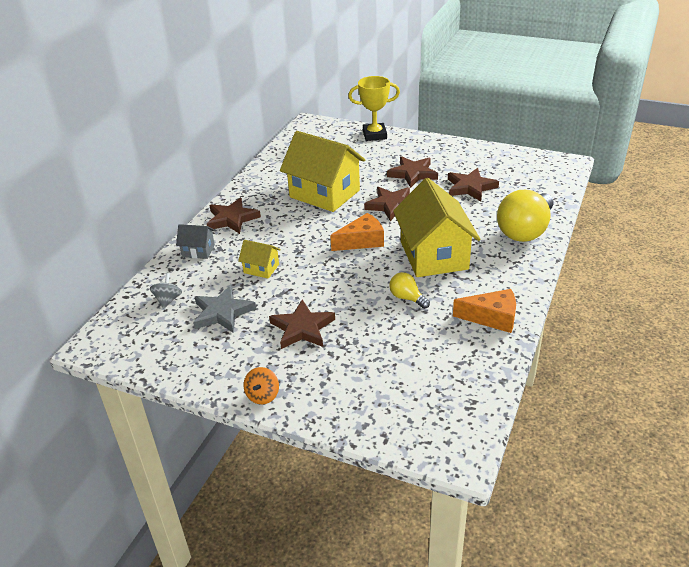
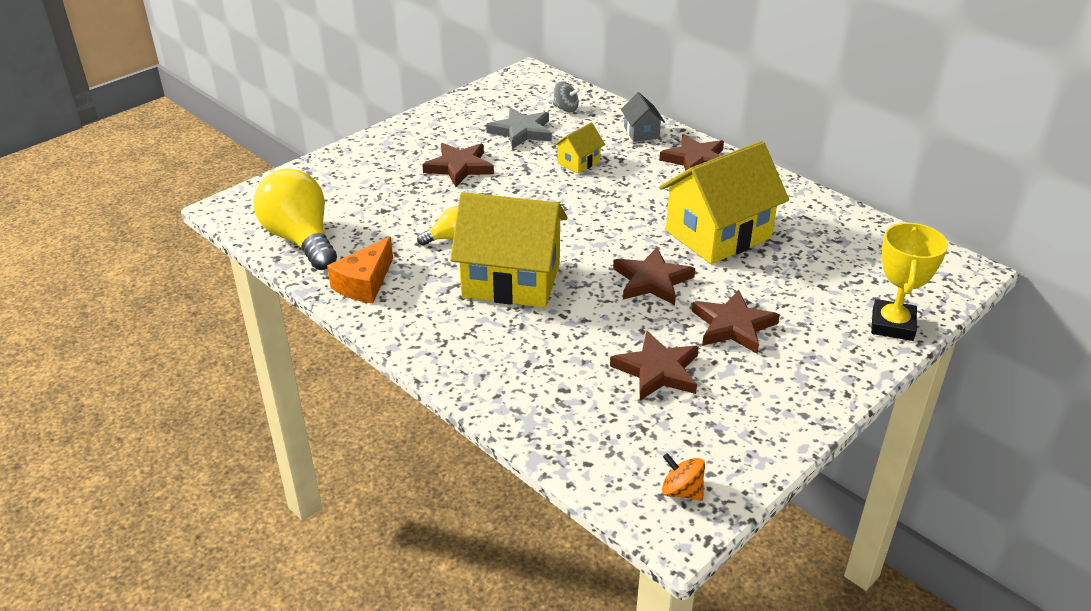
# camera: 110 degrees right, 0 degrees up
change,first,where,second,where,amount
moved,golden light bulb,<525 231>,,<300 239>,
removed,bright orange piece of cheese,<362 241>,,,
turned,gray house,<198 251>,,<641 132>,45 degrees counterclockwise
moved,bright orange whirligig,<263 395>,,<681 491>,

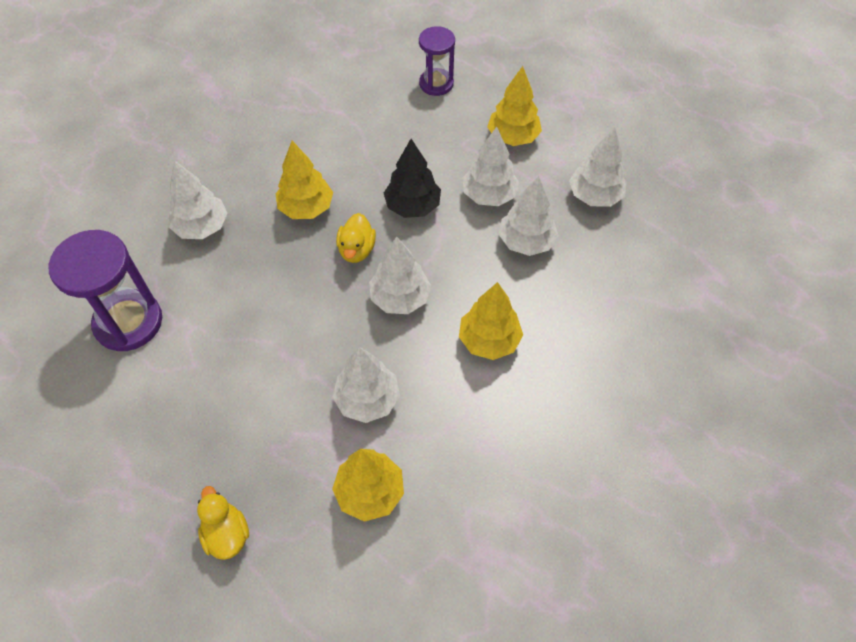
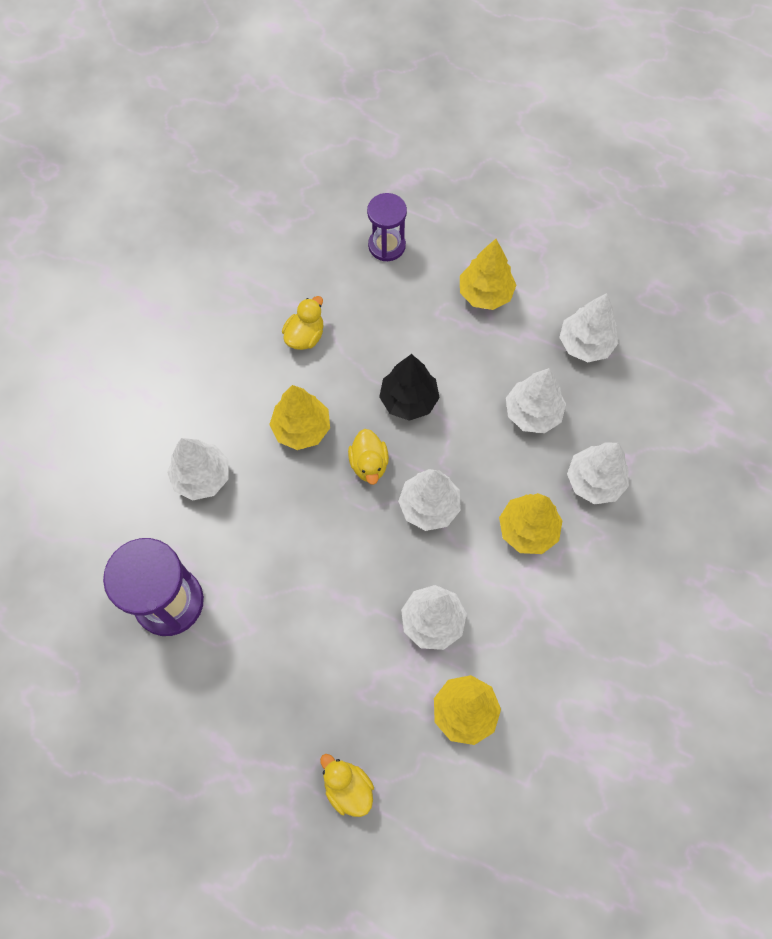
# camera: 15 degrees left, 10 degrees up
change,first,where,second,where,amount
moved,white toy tree,<489 195>,,<594 481>,
added,,,golden duck,<305 336>,

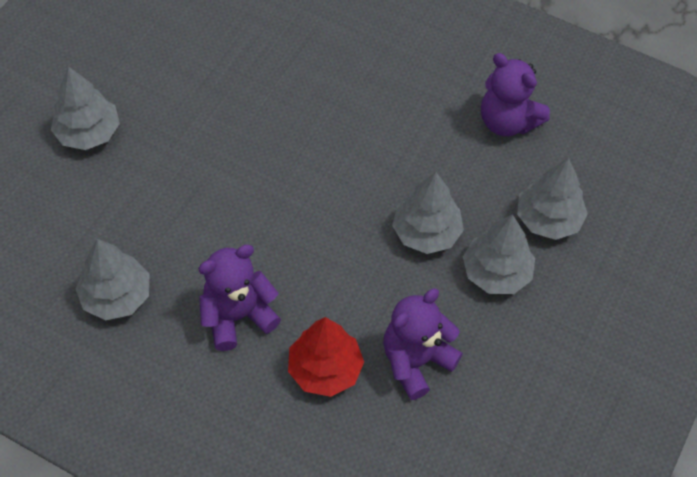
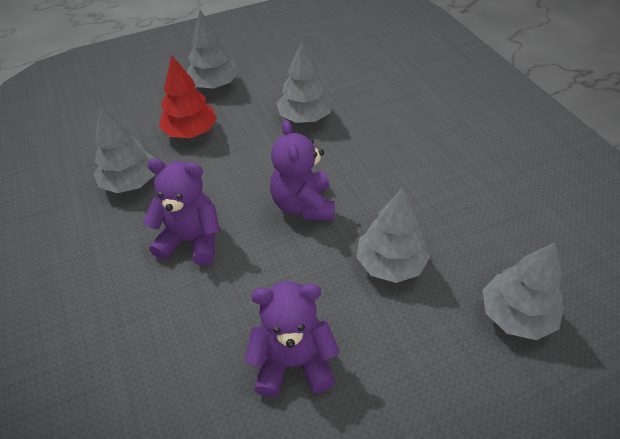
# camera: 40 degrees right, 10 degrees down
change,first,where,second,where,amount
moved,purple stuffed bear,<507 121>,,<303 205>,
moved,gray toy tree,<496 272>,,<305 117>,
moved,red toy tree,<325 369>,,<190 132>,

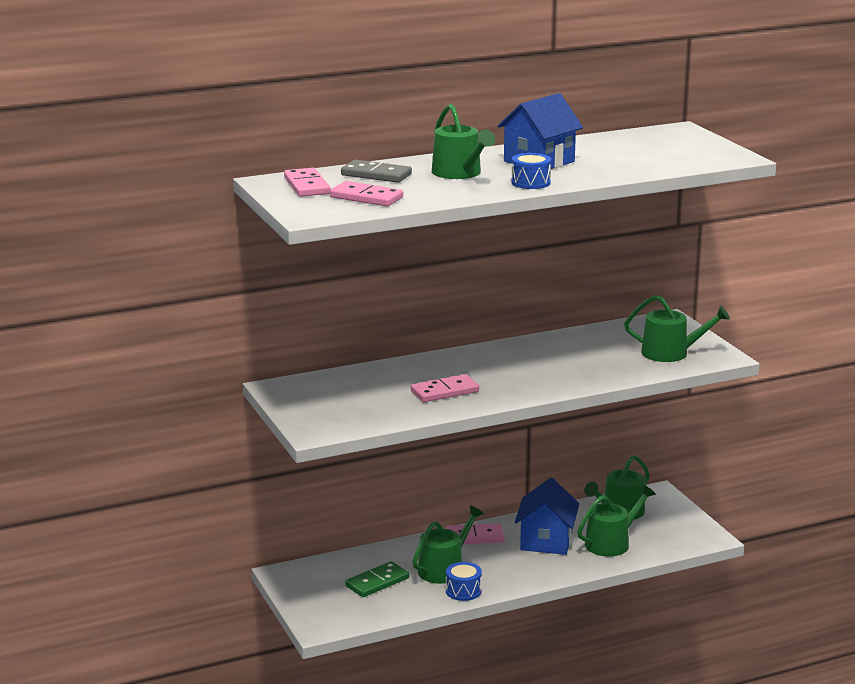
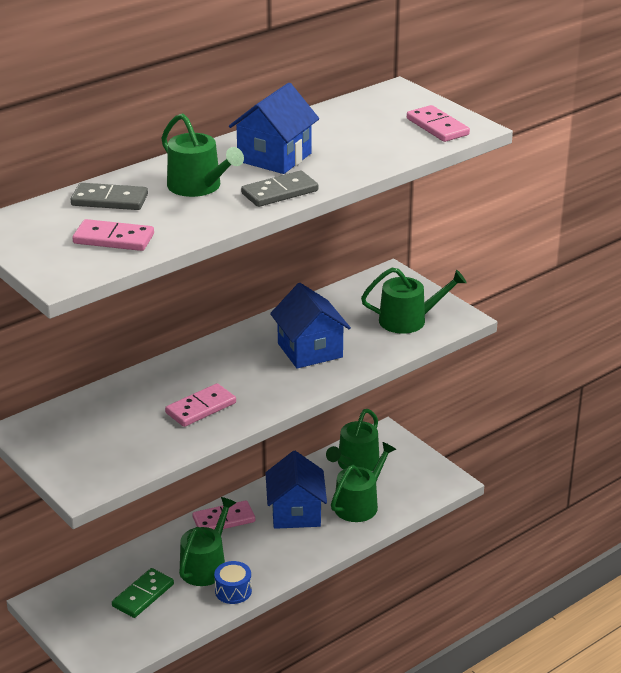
# camera: 15 degrees left, 10 degrees up
change,first,where,second,where,amount
replaced,cobalt drum,<531 183>,gray domino tile,<280 192>,
moved,rose-pink domino tile,<306 186>,,<437 127>,
added,,,cobalt house,<310 350>,

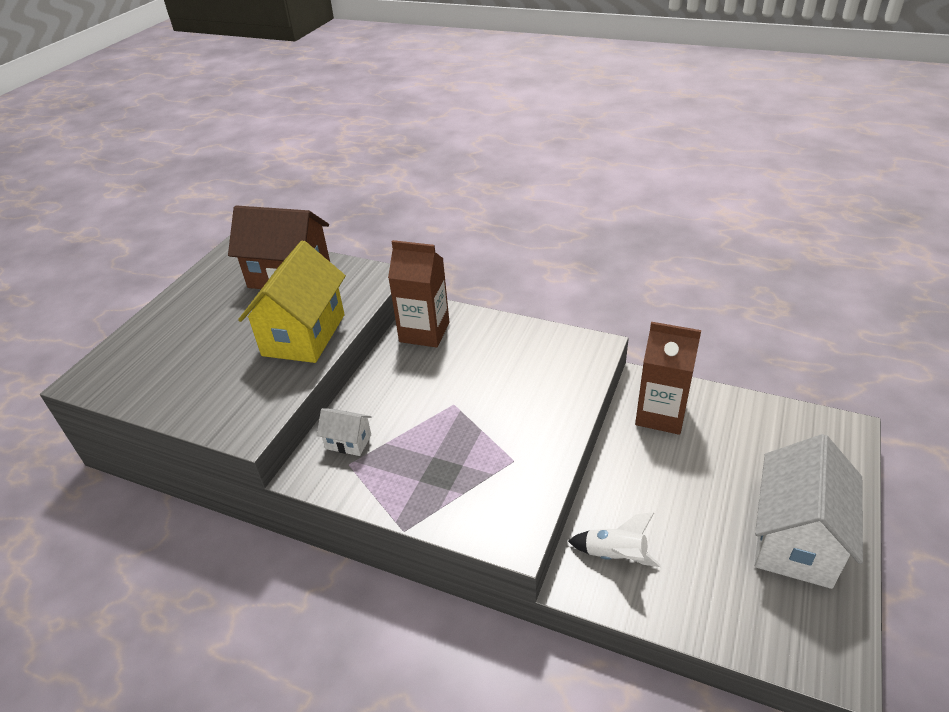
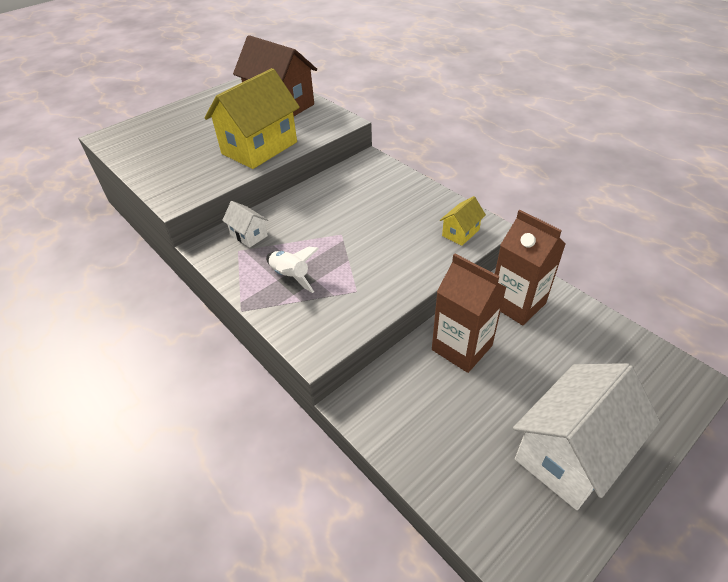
# camera: 25 degrees right, 5 degrees up
change,first,where,second,where,amount
moved,dark brown juice carton,<424 332>,,<462 347>,
moved,white spaceship,<615 556>,,<291 276>,
added,,,golden house,<460 233>,

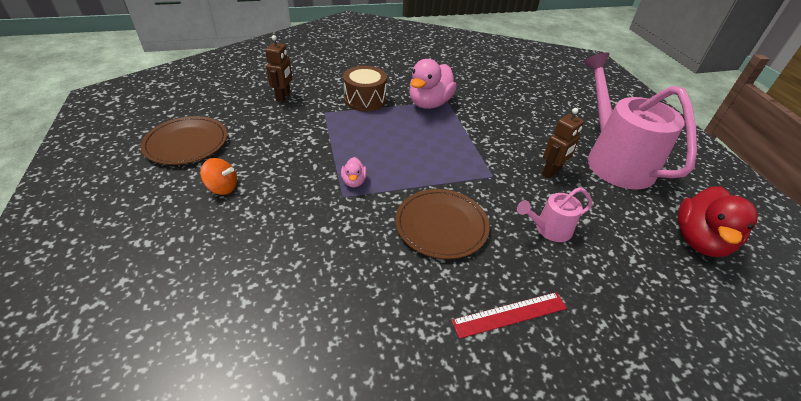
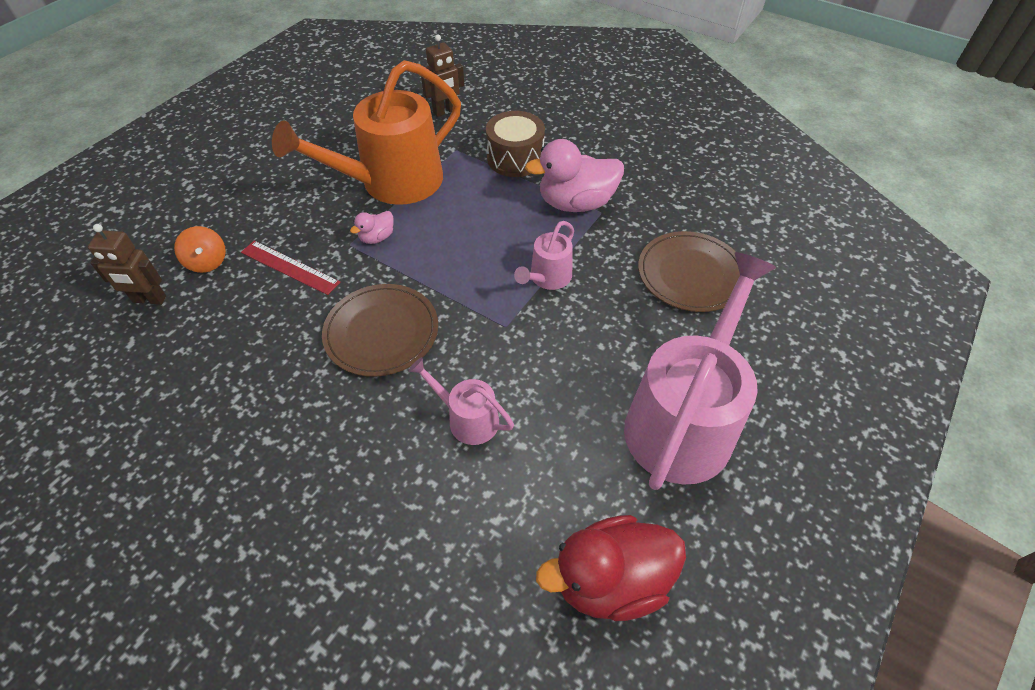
# camera: 50 degrees right, 10 degrees up
change,first,where,second,where,amount
moved,dark brown robot figure,<551 172>,,<149 299>,
moved,dark brown dinner plate,<186 143>,,<690 274>,
moved,bright orange whirligig,<222 188>,,<207 262>,
moved,red measuring stick,<510 314>,,<289 267>,
added,,,bright orange sprinkling can,<392 182>,
added,,,rose-pink sprinkling can,<547 278>,

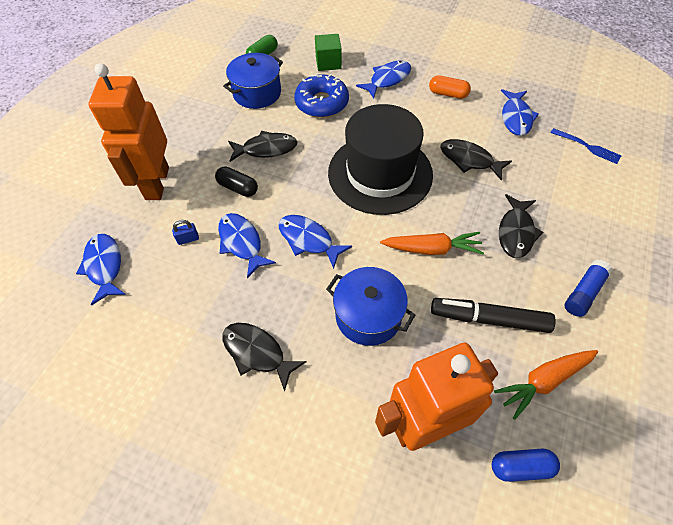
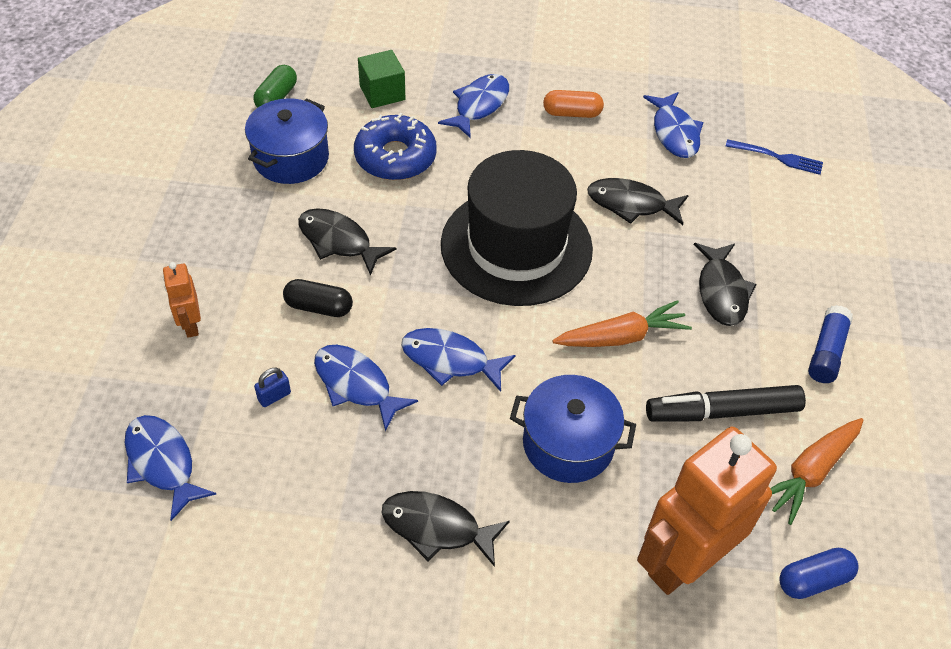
# camera: 20 degrees left, 5 degrees down
change,first,where,second,where,amount
resized,bright orange robot figure,<156 183>,,<190 325>,x0.45
turned,ebony toy fish,<266 149>,,<338 241>,120 degrees counterclockwise

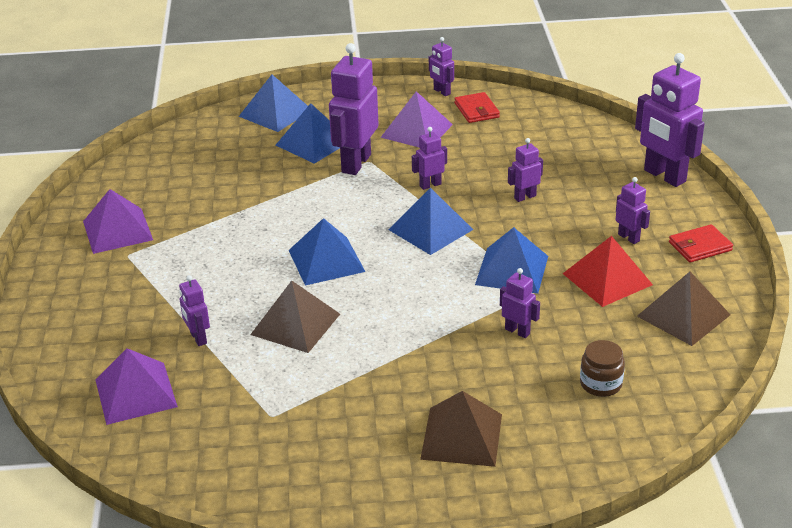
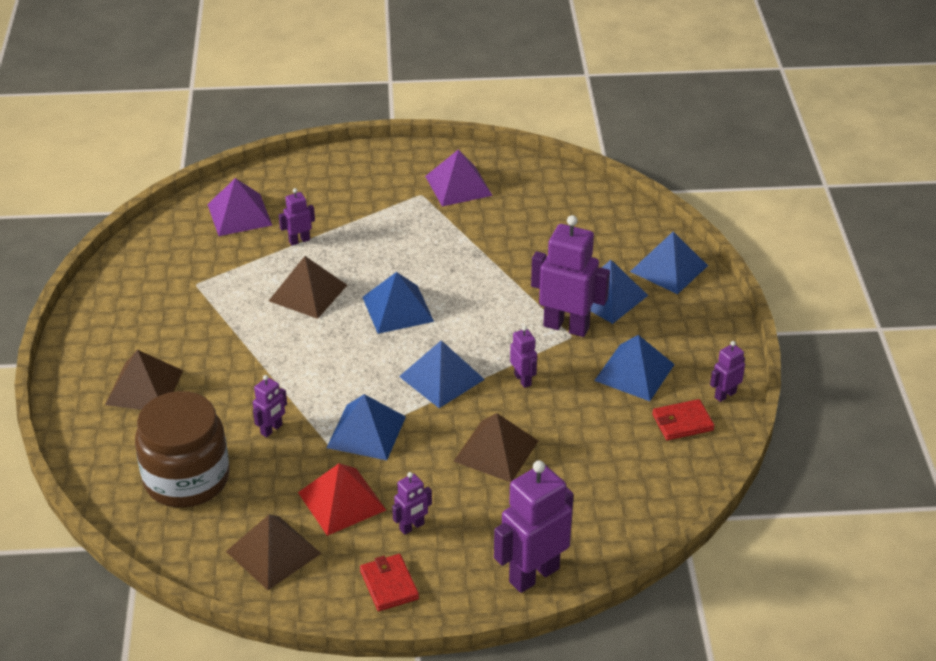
# camera: 90 degrees right, 5 degrees up
change,first,where,second,where,amount
recoloured,purple pyramid,<416 130>,cobalt pyramid,<634 372>,
replaced,purple robot figure,<525 197>,dark brown pyramid,<496 450>,
resized,dark brown jar,<600 384>,,<186 479>,x2.22

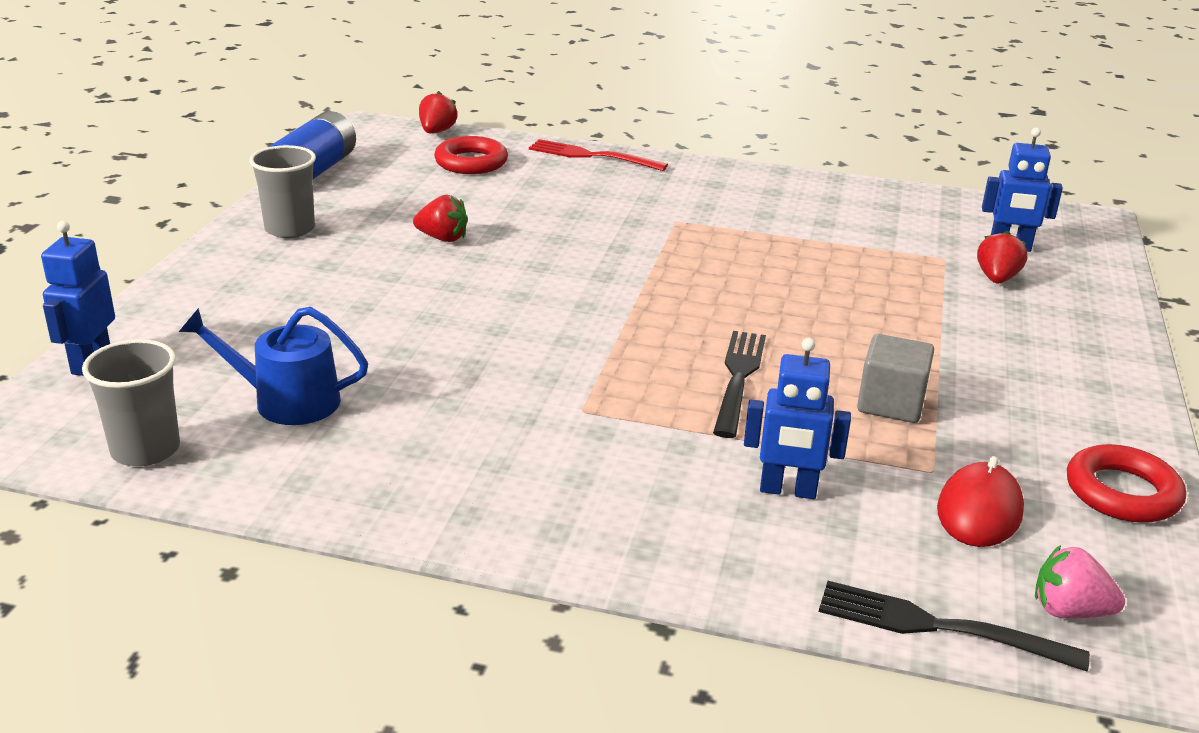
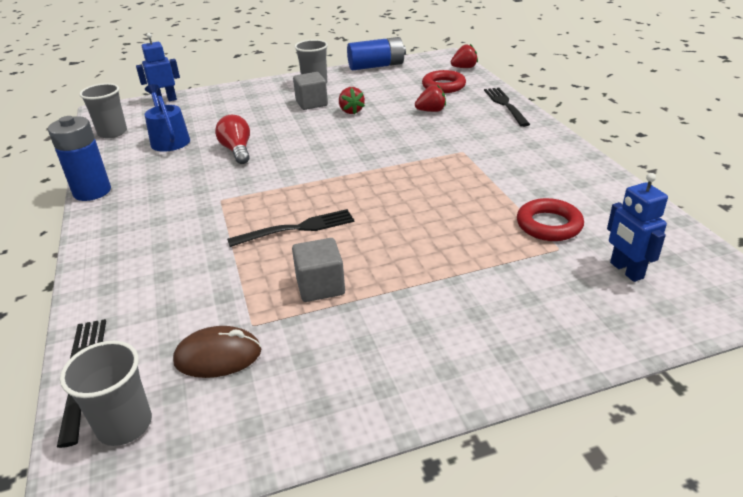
# camera: 60 degrees right, 5 degrees up
change,first,where,second,where,amount
recoloured,red table fork,<592 156>,ebony table fork,<505 105>,
moved,red berry,<997 279>,,<431 111>,
removed,cobalt robot figure,<788 490>,,,
moved,red hoop,<1122 492>,,<549 225>,
recoloured,red PC mouse,<979 511>,dark brown PC mouse,<218 356>,
replaced,rose-pink berry,<1069 611>,gray tumbler,<124 425>,
added,,,gray block,<311 103>,
added,,,red light bulb,<237 150>,
added,,,cobalt AA battery,<92 192>,

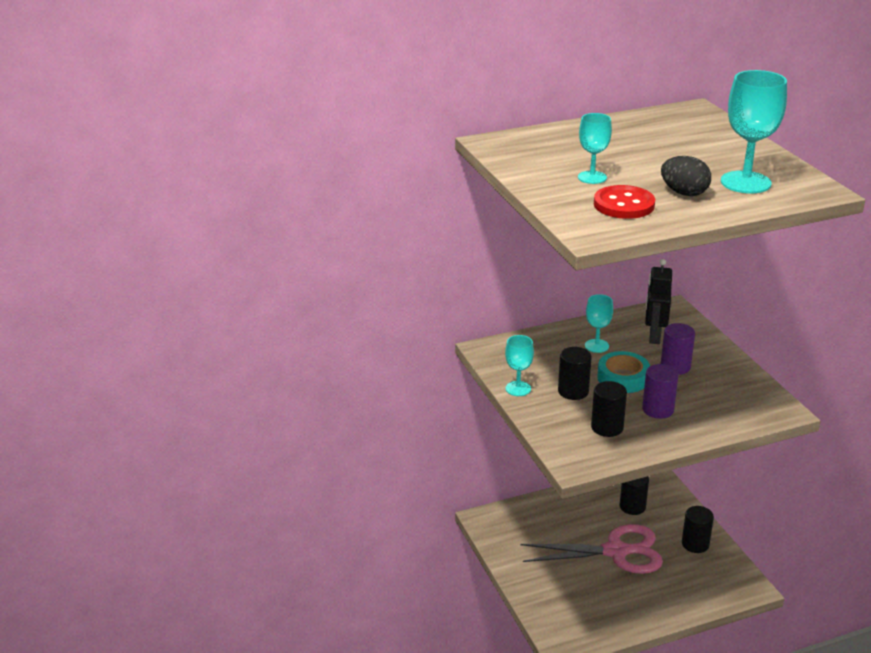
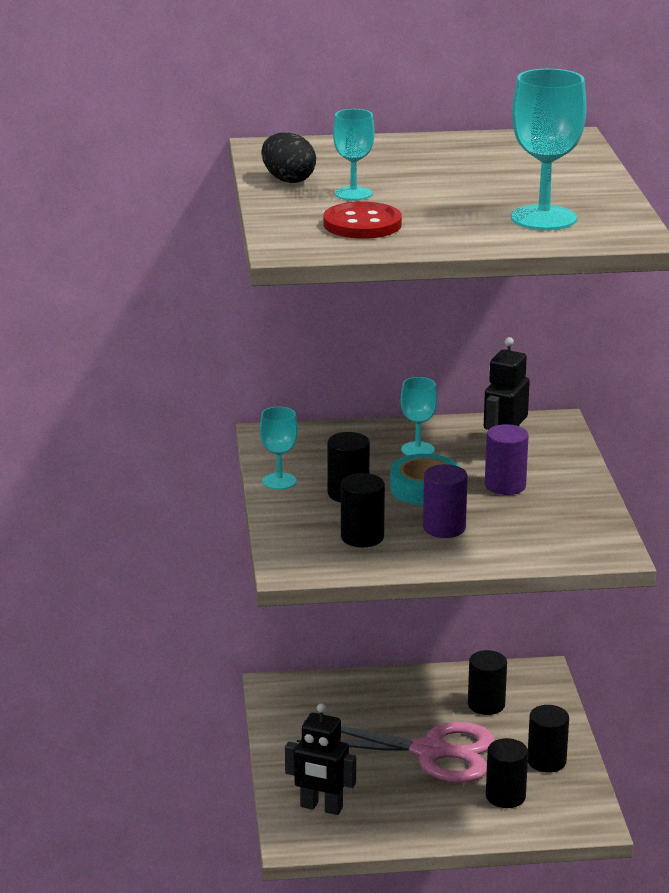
# camera: 15 degrees right, 5 degrees down
change,first,where,second,where,amount
moved,ebony toy egg,<684 193>,,<288 180>,
added,,,ebony robot figure,<321 807>,
added,,,ebony solid cylinder,<505 796>,

